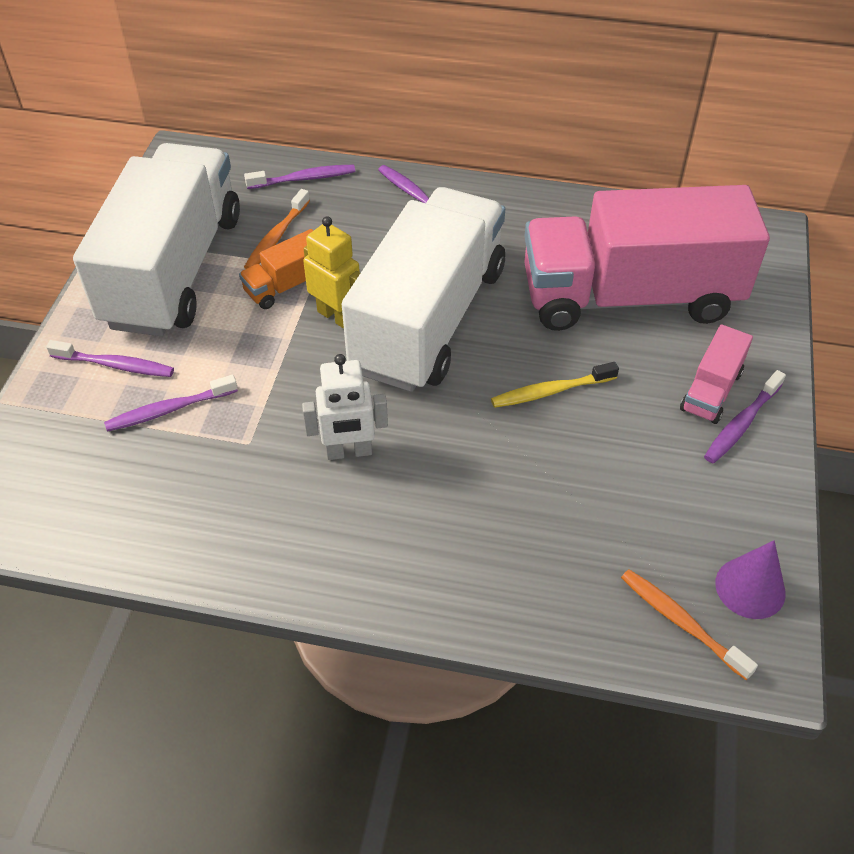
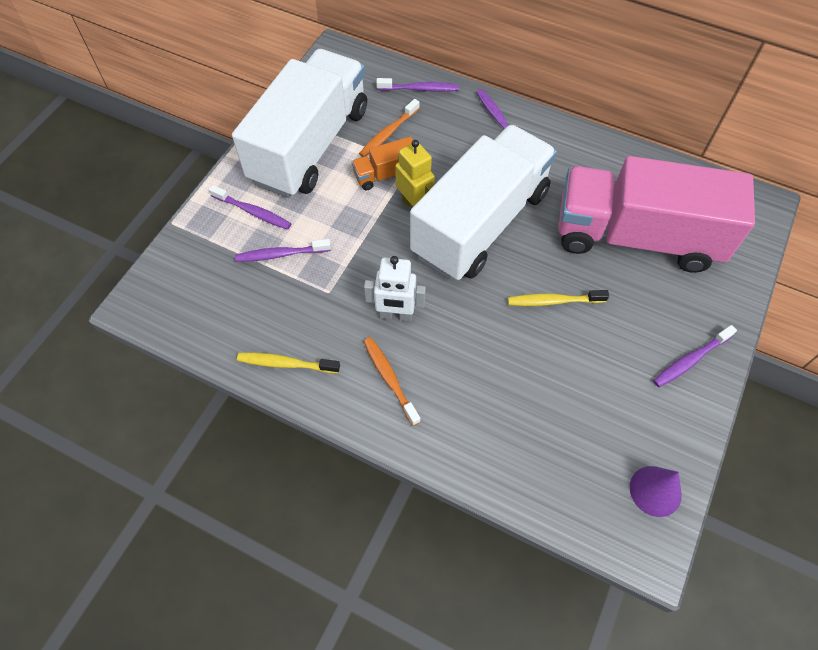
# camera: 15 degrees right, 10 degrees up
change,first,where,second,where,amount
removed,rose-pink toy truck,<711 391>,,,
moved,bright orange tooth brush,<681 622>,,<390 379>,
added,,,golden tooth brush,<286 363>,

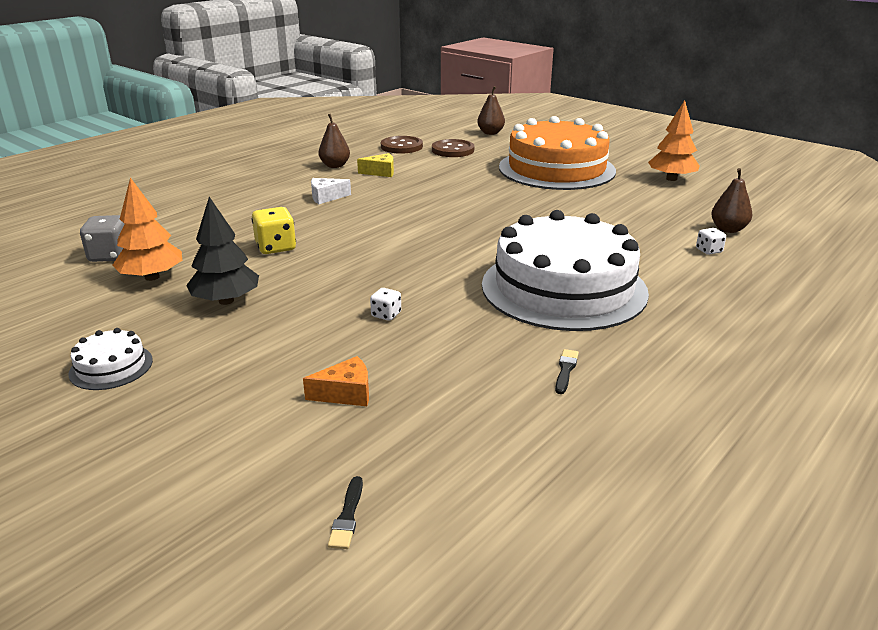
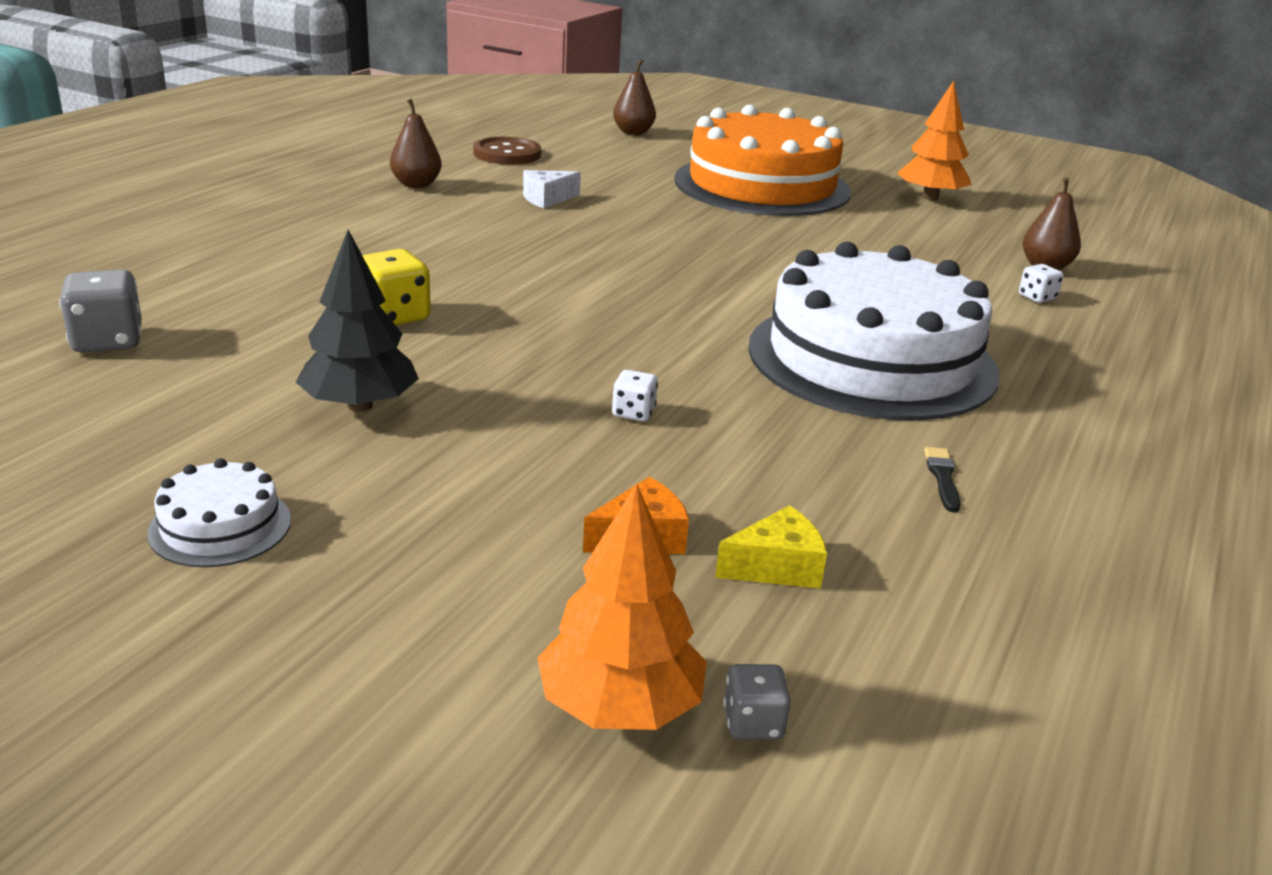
# camera: 15 degrees left, 0 degrees up
change,first,where,second,where,amount
removed,dark brown button,<453 150>,,,
moved,golden piece of cheese,<381 172>,,<776 567>,
moved,bright orange toy tree,<152 277>,,<619 706>,
moved,white piece of cheese,<326 197>,,<547 199>,
replaced,ebony paintbrush,<347 516>,gray die,<753 723>,

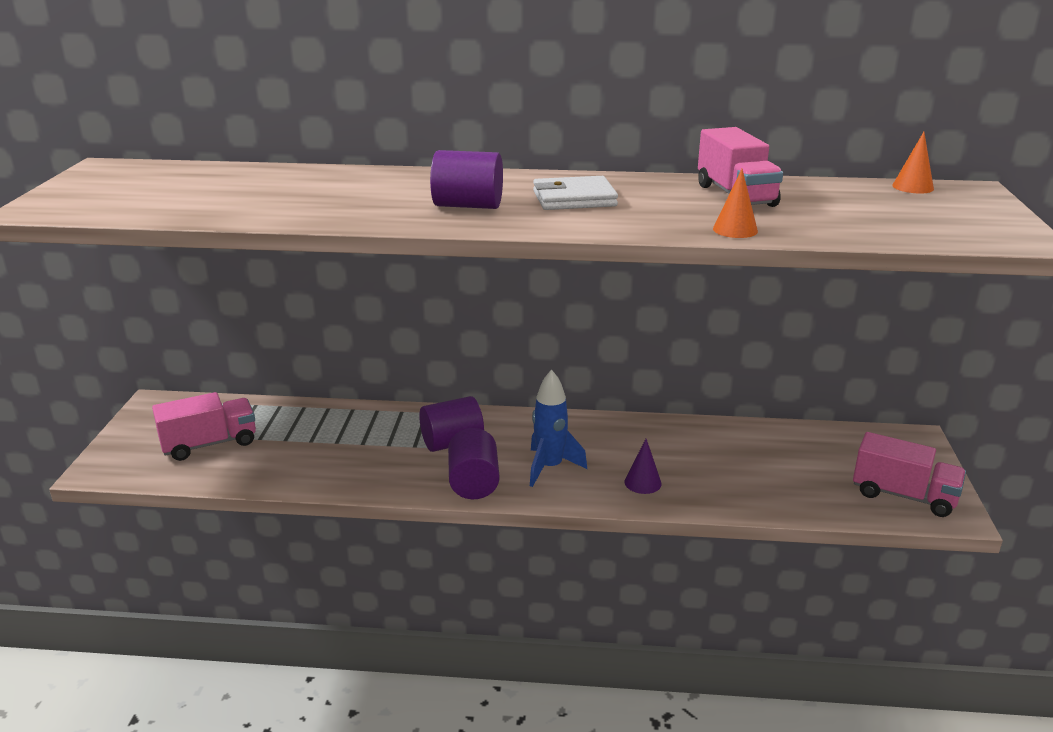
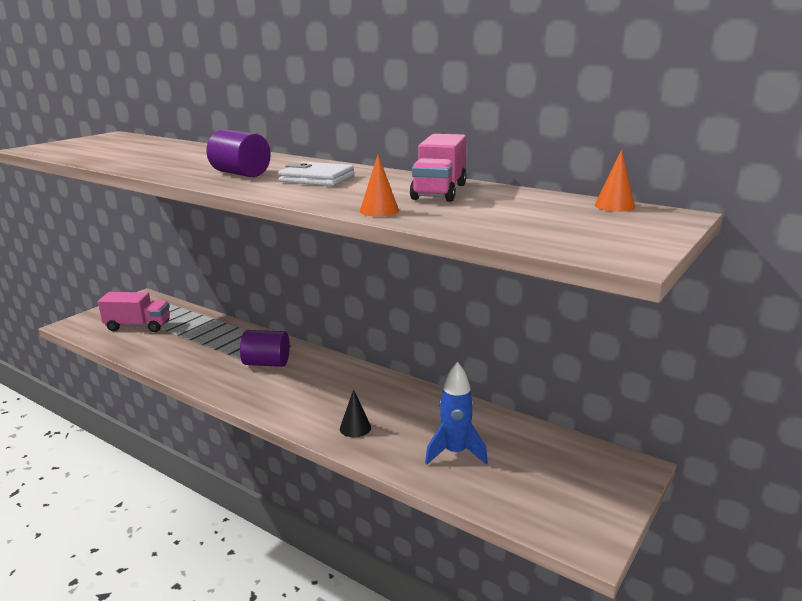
# camera: 30 degrees right, 5 degrees down
change,first,where,second,where,amount
moved,cobalt spaceship,<550 467>,,<455 453>,
removed,purple solid cylinder,<473 483>,,,
removed,rose-pink toy truck,<903 495>,,,
recoloured,purple cone shape,<643 482>,ebony cone shape,<355 428>,

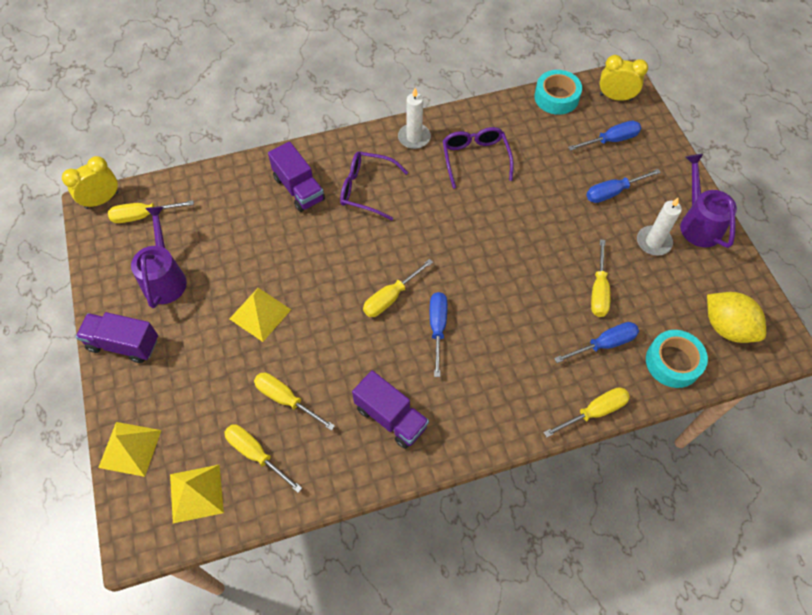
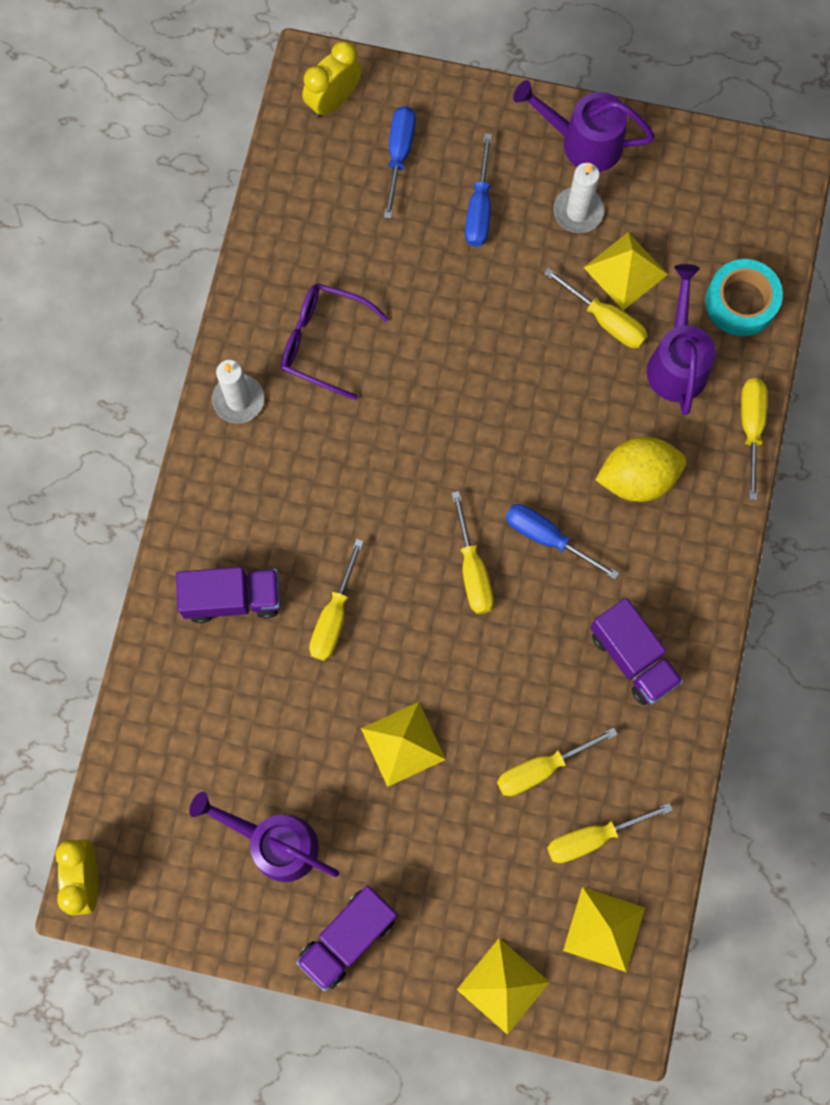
# camera: 60 degrees left, 15 degrees up
change,first,where,second,where,amount
removed,teal sticky tape,<556 97>,,,
removed,purple glasses,<366 189>,,,
moved,golden flat screwdriver,<143 216>,,<334 617>,
moved,golden lemon,<727 327>,,<637 478>,
replaced,cobalt flat screwdriver,<604 344>,purple sprinkling can,<677 361>,
turned,purple toy truck,<391 417>,,<632 657>,75 degrees clockwise
added,,,golden pyramid,<625 270>,

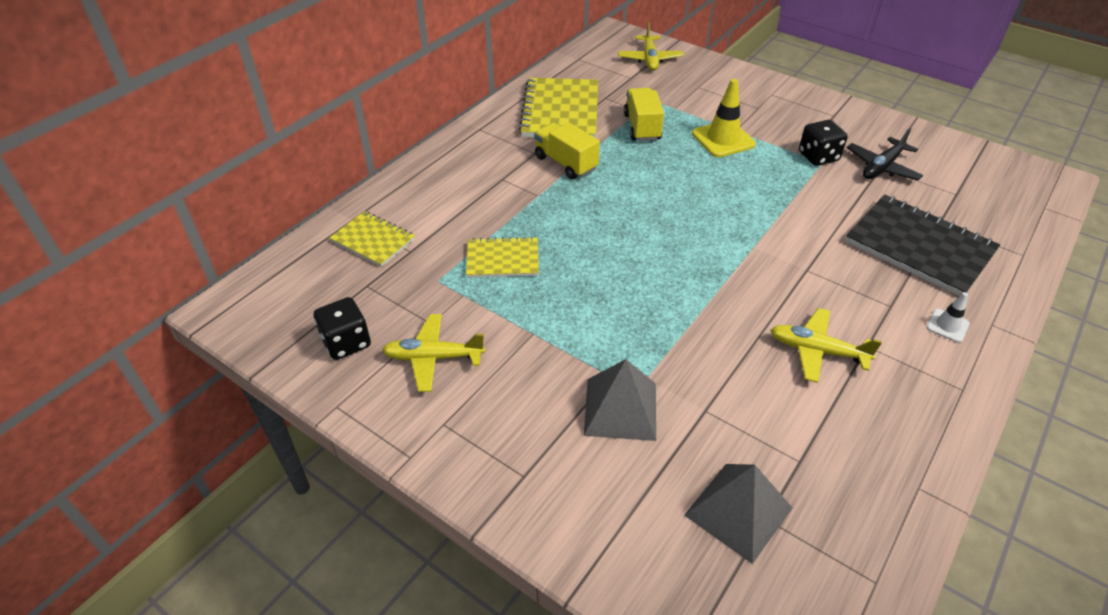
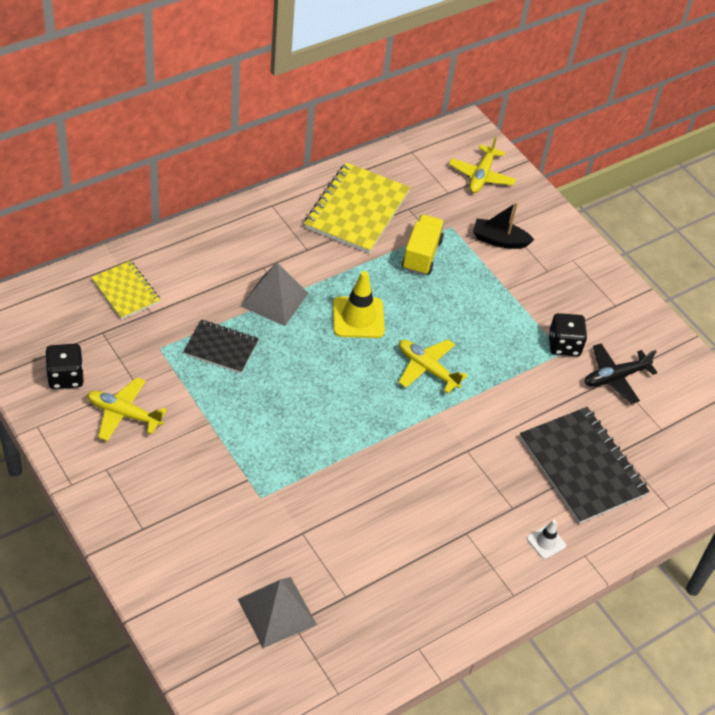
# camera: 15 degrees right, 5 degrees up
change,first,where,second,where,amount
moved,golden safety cone,<723 139>,,<358 318>,
removed,golden toy truck,<565 163>,,,
recoloured,golden notebook,<502 259>,ebony notebook,<221 348>,
moved,golden toy plane,<817 351>,,<427 369>,
moved,gray pyramid,<620 408>,,<274 299>,
added,,,ebony boat,<499 240>,

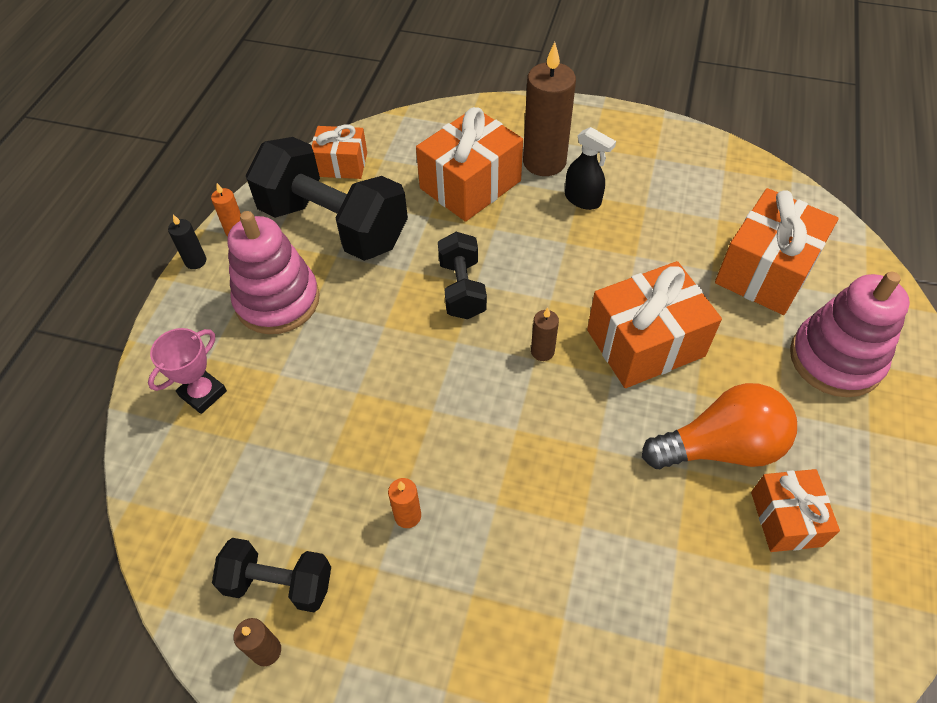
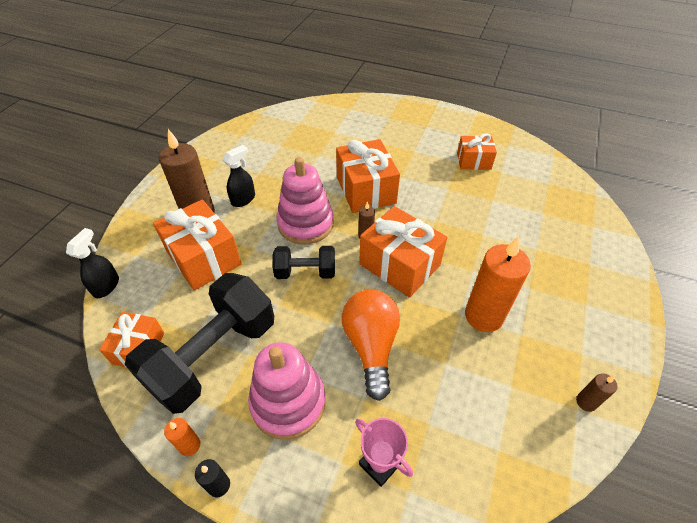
# camera: 85 degrees left, 5 degrees down
change,first,where,second,where,amount
moved,bright orange wrapped gift,<765 271>,,<399 264>,
moved,rose-pink ring stacker,<835 359>,,<305 224>,
moved,bright orange light bulb,<720 447>,,<371 346>,
resized,bright orange pillar candle,<407 516>,,<483 316>,x2.19
removed,ebony dumbbell,<279 583>,,,
added,,,ebony spray bottle,<106 286>,

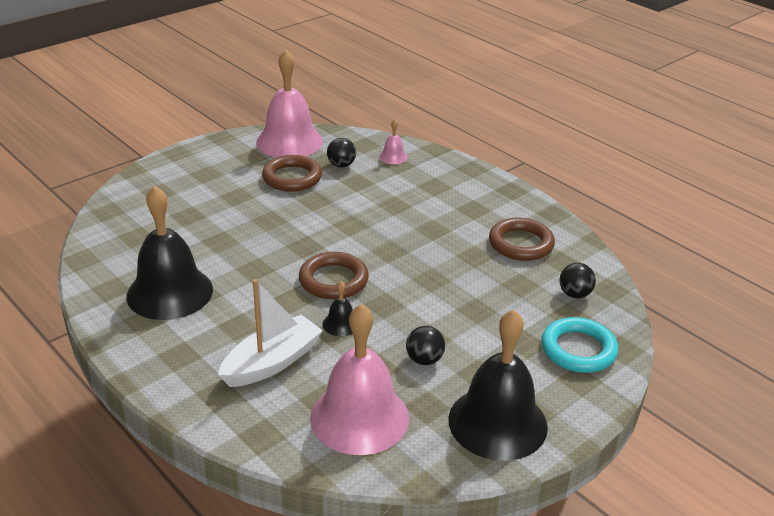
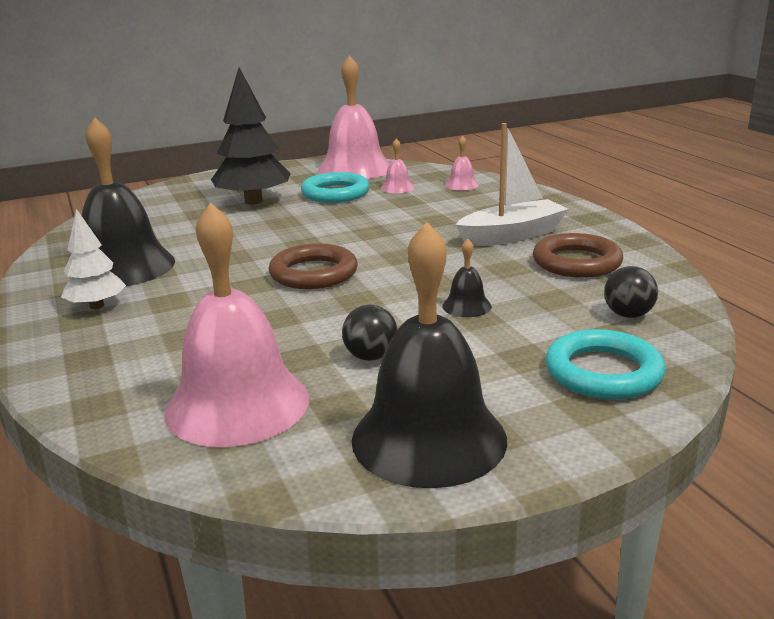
# camera: 20 degrees right, 10 degrees down
change,first,where,second,where,amount
replaced,ebony sphere,<341 165>,rose-pink bell,<397 187>,
recoloured,dark brown hoop,<292 178>,teal hoop,<335 193>,
moved,white boat,<272 362>,,<512 235>,
moved,ebony bell,<341 324>,,<466 306>,
added,,,ebony toy tree,<253 201>,
added,,,white toy tree,<97 306>,

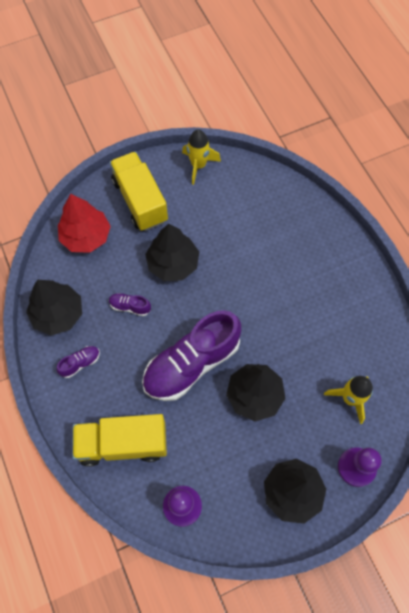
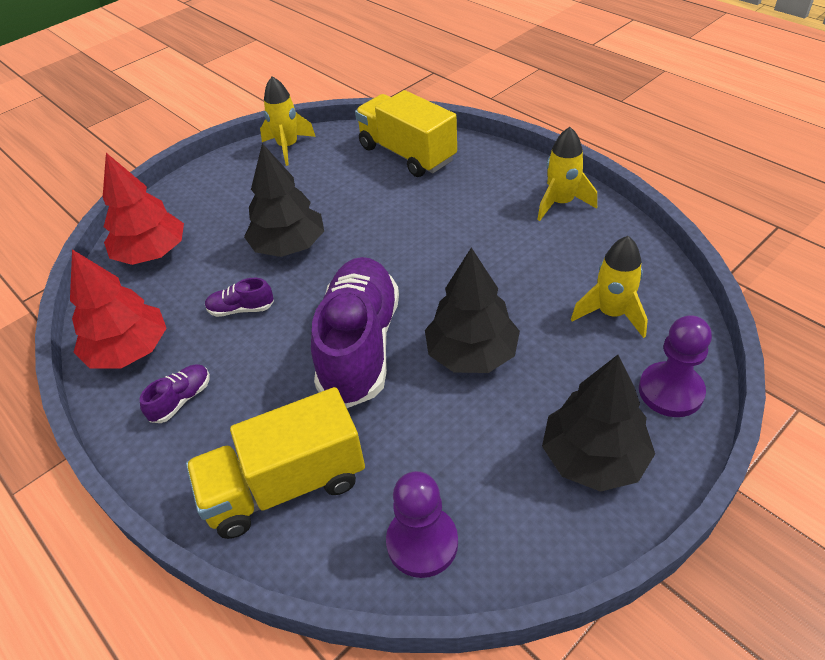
# camera: 15 degrees left, 20 degrees down
change,first,where,second,where,amount
moved,golden toy truck,<140 201>,,<407 154>,
recoloured,ebony toy tree,<58 314>,red toy tree,<129 350>,
turned,purple lace-up shoe,<192 363>,,<360 346>,150 degrees clockwise
added,,,golden spaceship,<561 203>,

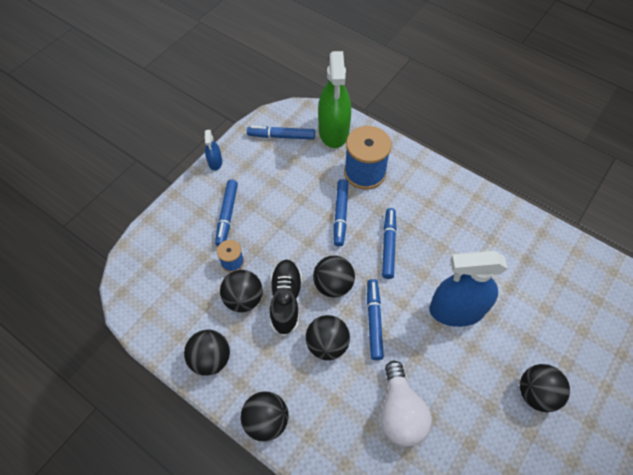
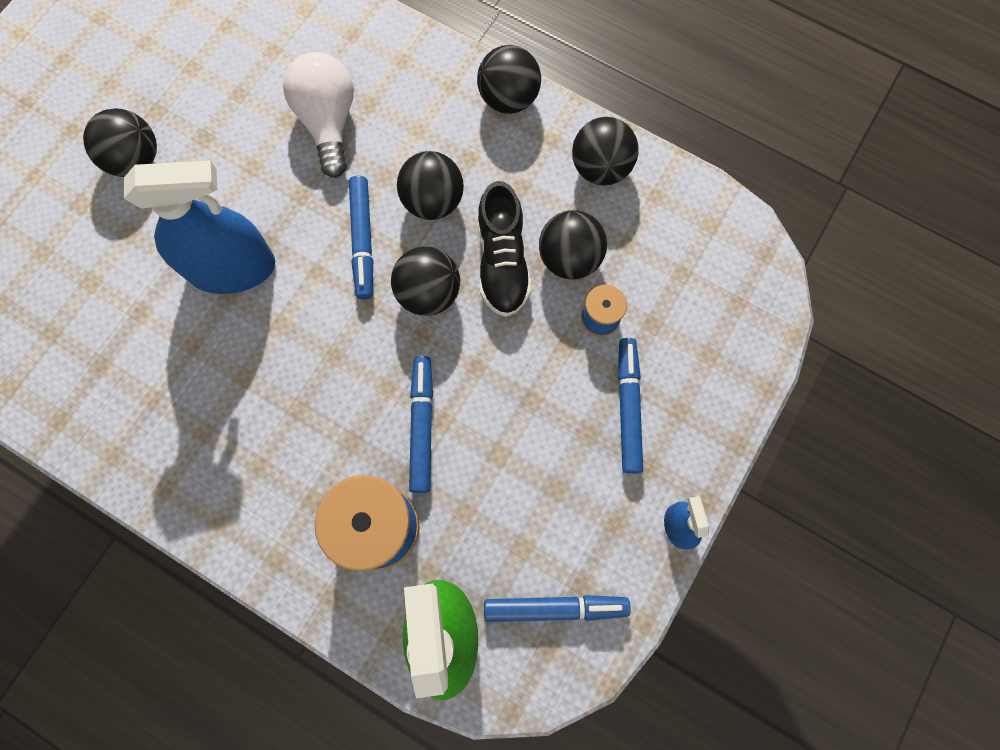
# camera: 175 degrees right, 15 degrees up
change,first,where,second,where,amount
removed,cobalt marker,<388 245>,,,

